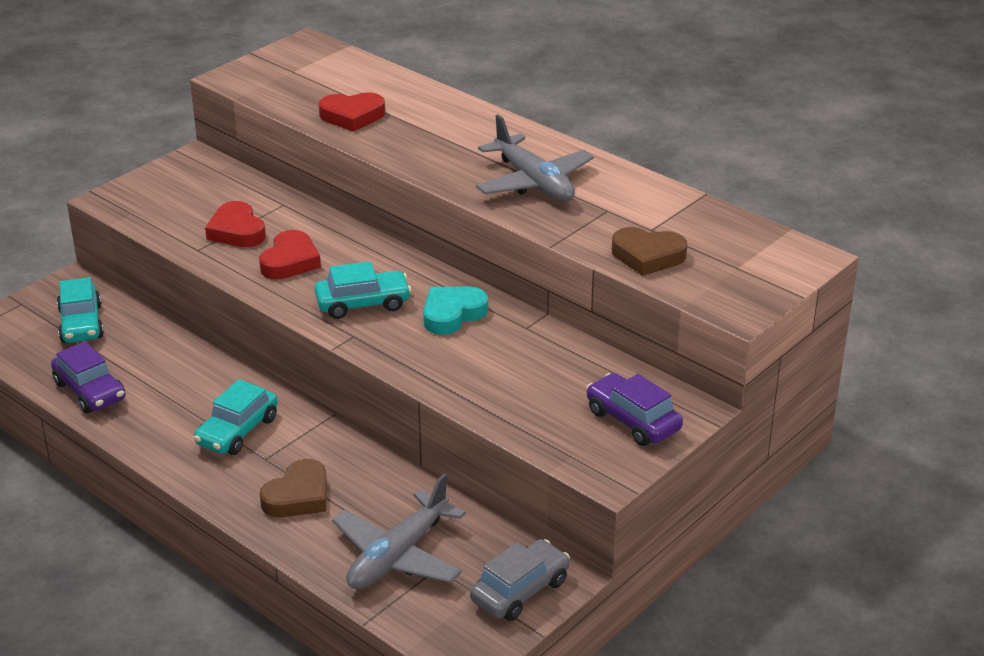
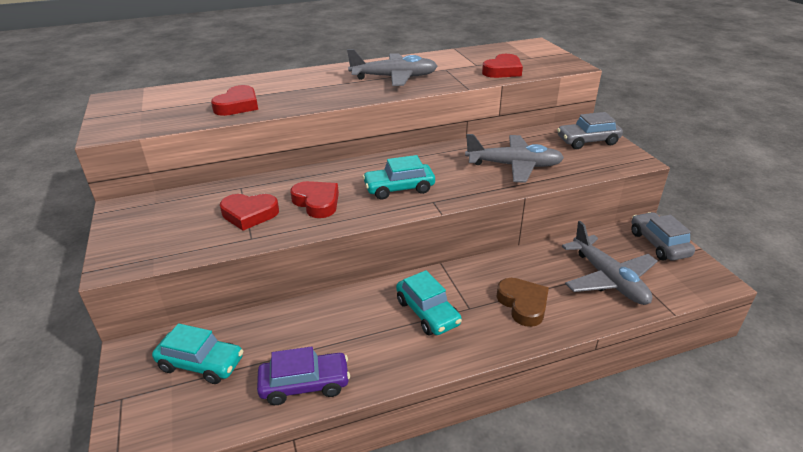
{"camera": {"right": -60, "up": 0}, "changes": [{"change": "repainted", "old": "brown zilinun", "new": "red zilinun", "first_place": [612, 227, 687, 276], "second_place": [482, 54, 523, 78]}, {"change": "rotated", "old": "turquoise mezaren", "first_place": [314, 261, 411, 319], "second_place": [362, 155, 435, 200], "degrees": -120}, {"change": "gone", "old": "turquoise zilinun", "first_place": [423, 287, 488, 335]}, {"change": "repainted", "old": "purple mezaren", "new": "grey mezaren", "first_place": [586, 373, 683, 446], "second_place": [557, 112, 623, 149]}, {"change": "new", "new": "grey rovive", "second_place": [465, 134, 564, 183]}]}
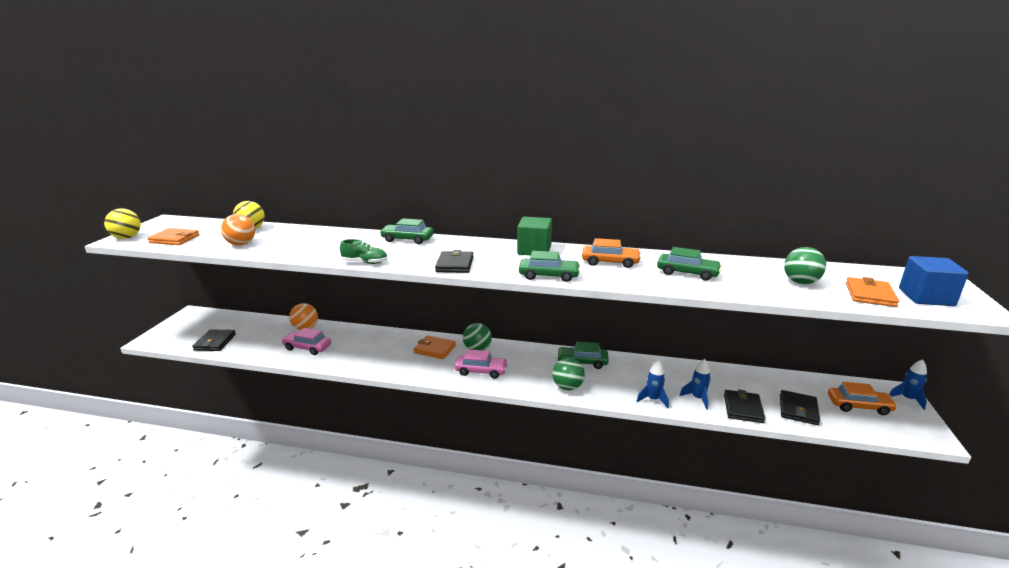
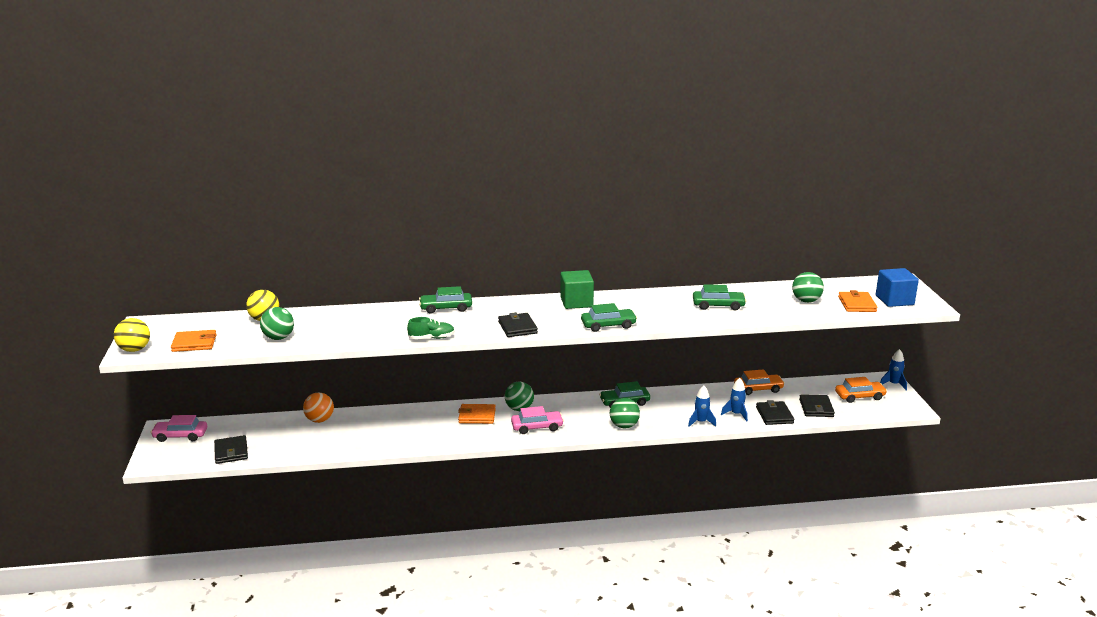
{"camera": {"right": -20, "up": 0}, "changes": [{"change": "repainted", "old": "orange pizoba", "new": "green pizoba", "first_place": [221, 214, 255, 245], "second_place": [260, 307, 294, 340]}, {"change": "shifted", "old": "orange mezaren", "first_place": [582, 238, 641, 268], "second_place": [734, 369, 785, 395]}, {"change": "shifted", "old": "pink mezaren", "first_place": [282, 328, 331, 355], "second_place": [150, 415, 207, 442]}]}
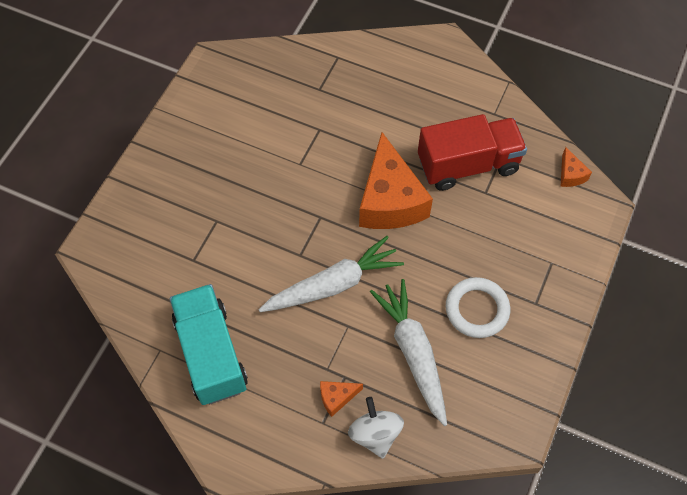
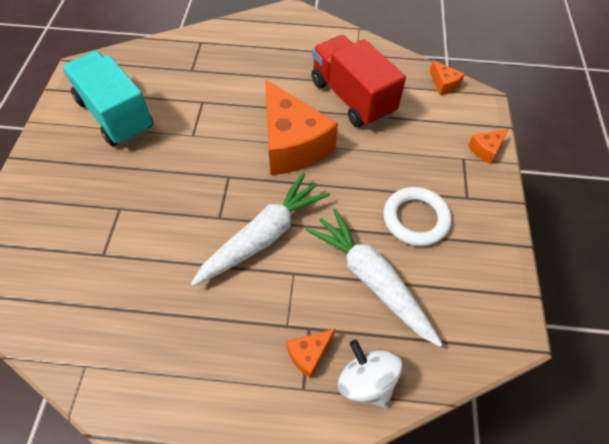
{"camera": {"right": -20, "up": -5}, "changes": [{"change": "rotated", "old": "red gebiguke", "first_place": [418, 114, 527, 191], "second_place": [311, 35, 406, 127], "degrees": -90}, {"change": "shifted", "old": "turquoise gebiguke", "first_place": [170, 284, 248, 405], "second_place": [62, 51, 153, 146]}, {"change": "new", "new": "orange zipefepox", "second_place": [468, 129, 508, 164]}]}
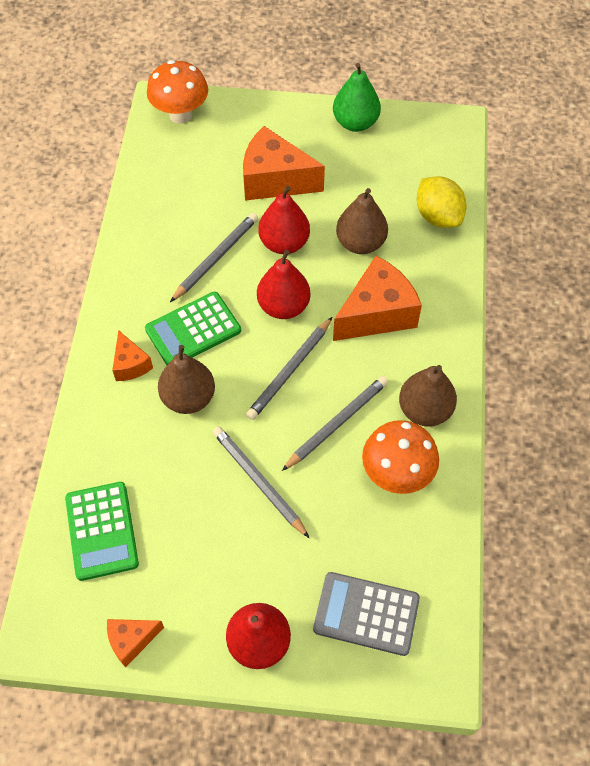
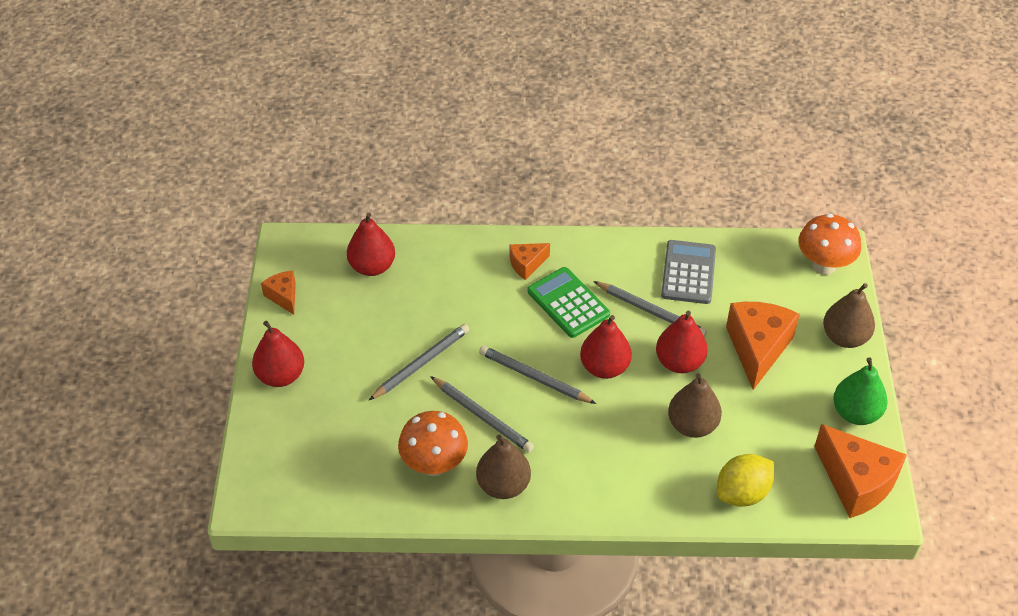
{"camera": {"right": 85, "up": -10}, "changes": [{"change": "shifted", "old": "orange zipefepox", "first_place": [333, 256, 422, 341], "second_place": [814, 424, 907, 518]}, {"change": "shifted", "old": "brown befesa", "first_place": [158, 345, 215, 414], "second_place": [823, 283, 875, 348]}, {"change": "swapped", "old": "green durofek", "new": "red befesa", "first_place": [65, 482, 139, 581], "second_place": [347, 213, 395, 276]}, {"change": "shifted", "old": "grey durofek", "first_place": [313, 572, 420, 656], "second_place": [661, 240, 716, 304]}]}
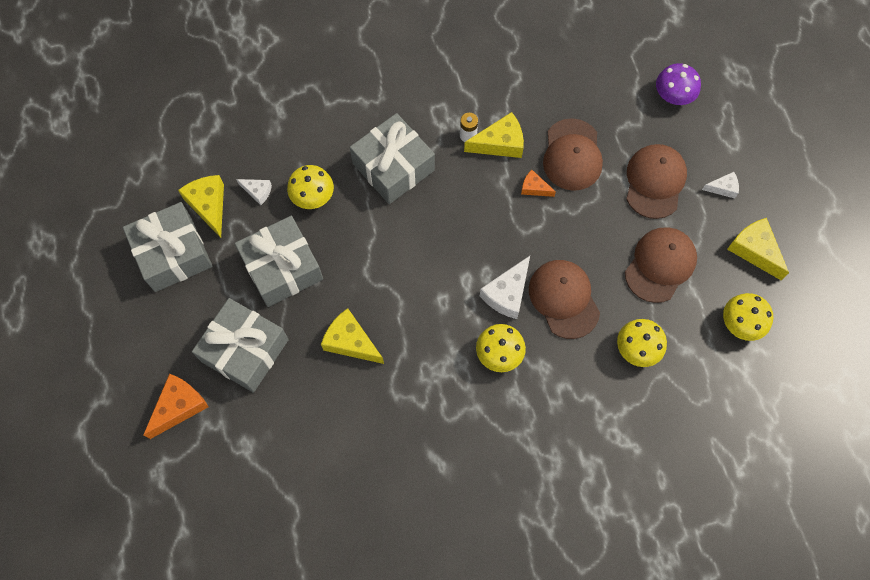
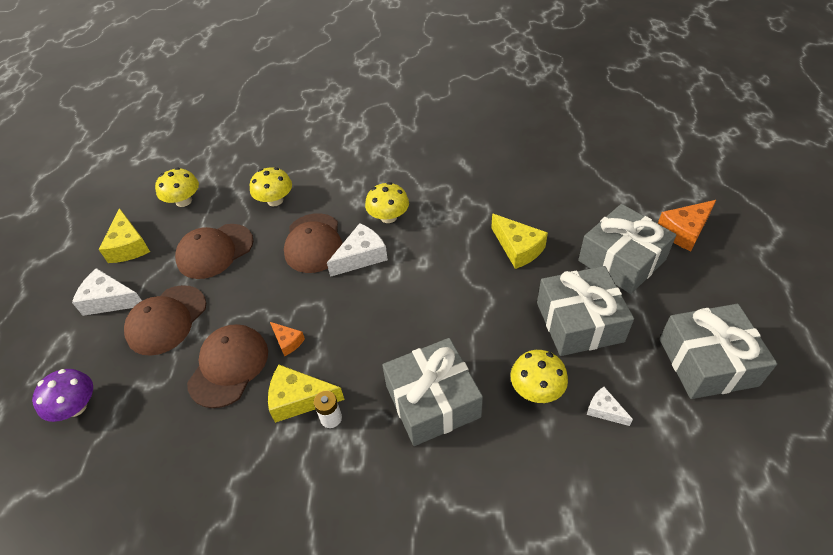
{"camera": {"right": -160, "up": -20}, "changes": [{"change": "scaled", "old": "white zipefepox", "first_place": [702, 172, 739, 198], "second_place": [72, 268, 142, 316], "factor": 1.76}, {"change": "gone", "old": "yellow zipefepox", "first_place": [178, 175, 224, 238]}]}
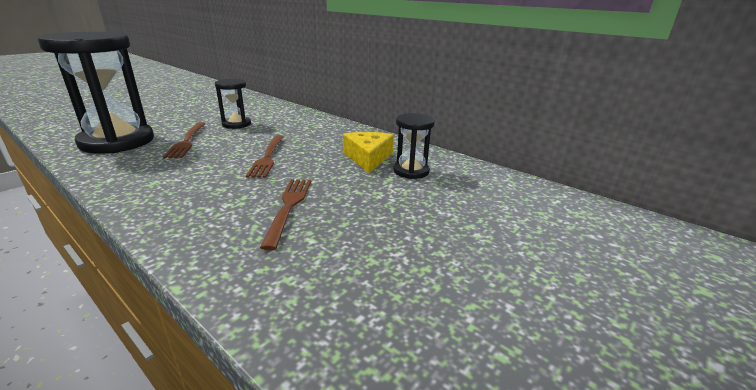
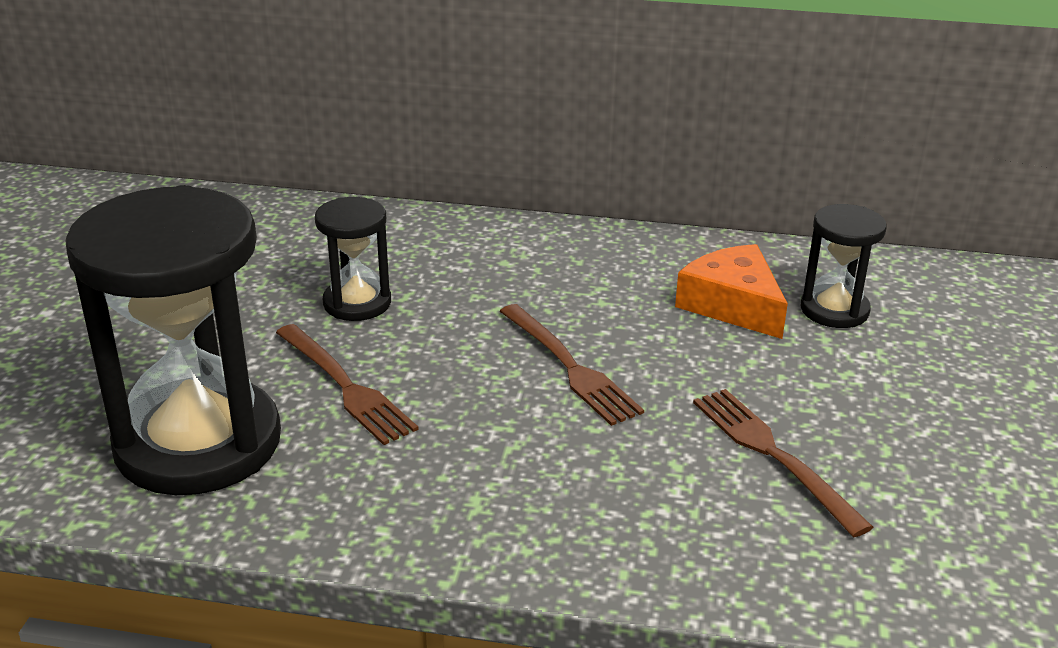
{"camera": {"right": -30, "up": 5}, "changes": [{"change": "repainted", "old": "yellow zipefepox", "new": "orange zipefepox", "first_place": [343, 132, 394, 173], "second_place": [675, 244, 788, 339]}]}
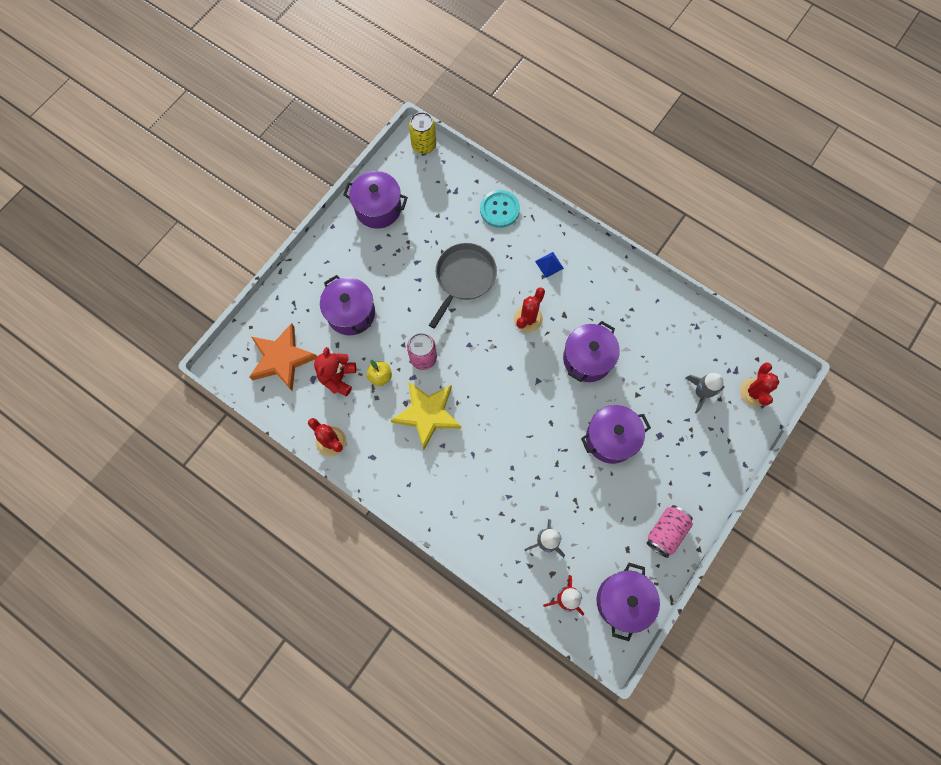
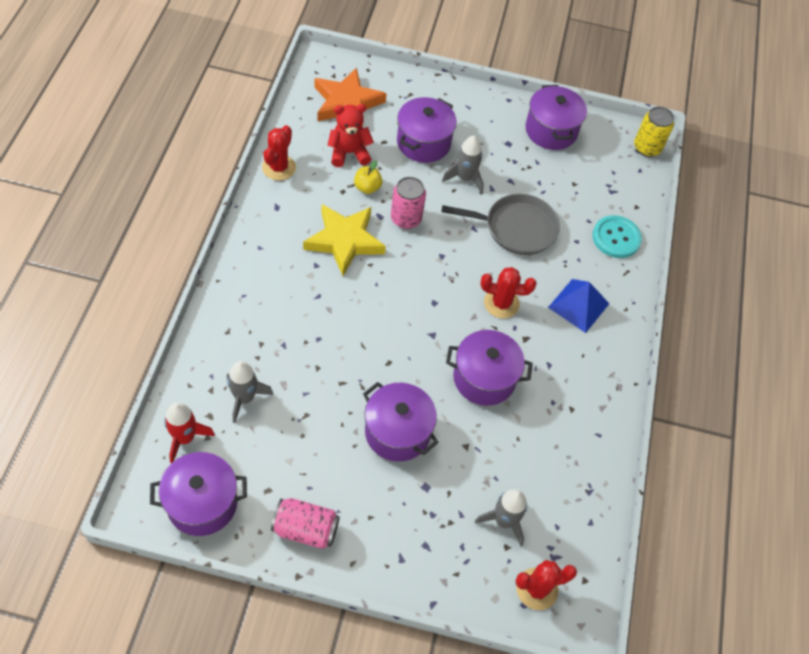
{"camera": {"right": 60, "up": -15}, "changes": [{"change": "scaled", "old": "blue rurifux", "first_place": [535, 252, 564, 278], "second_place": [548, 279, 609, 333], "factor": 1.71}, {"change": "new", "new": "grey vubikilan", "second_place": [442, 136, 484, 194]}]}
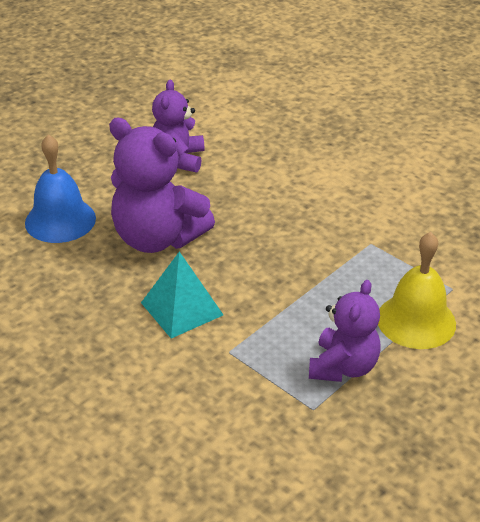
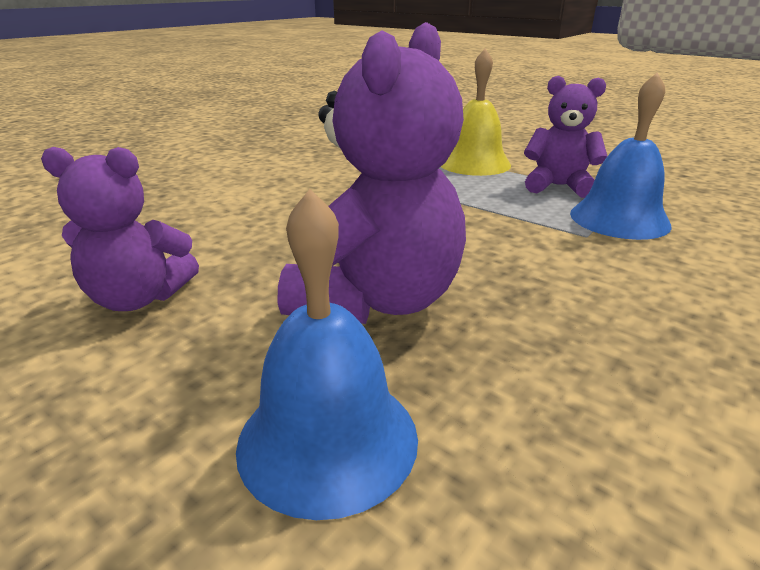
{"camera": {"right": -95, "up": -10}, "changes": [{"change": "gone", "old": "turquoise rurifux", "first_place": [141, 251, 223, 338]}, {"change": "new", "new": "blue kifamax", "second_place": [570, 73, 672, 240]}]}
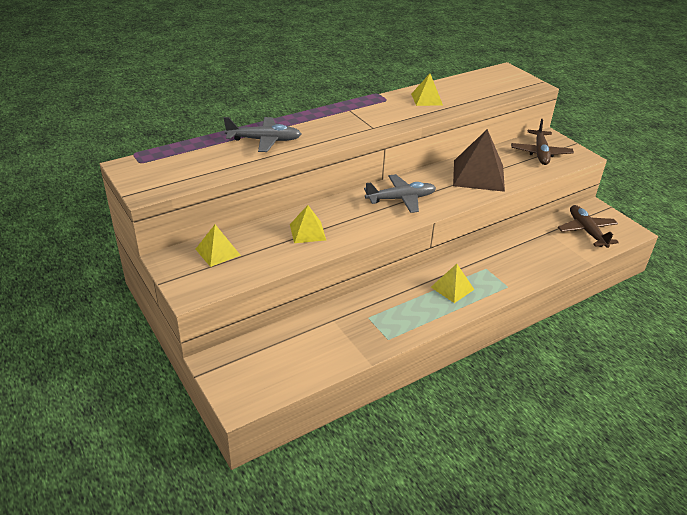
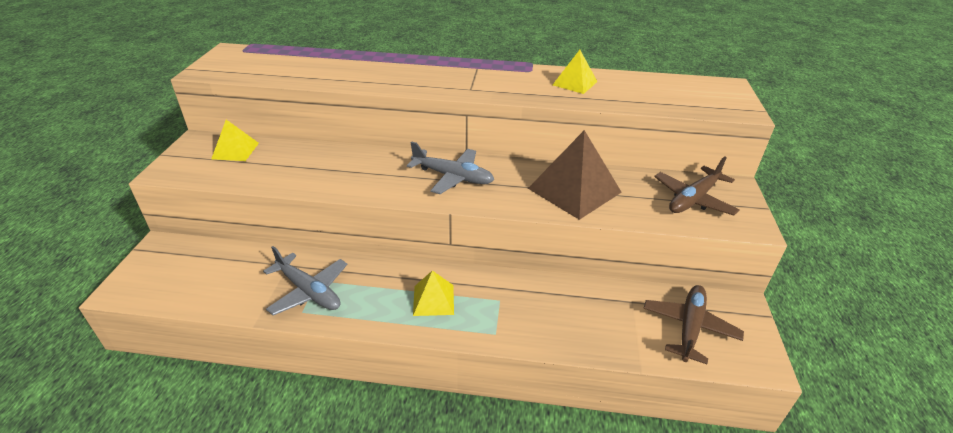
{"camera": {"right": 40, "up": 0}, "changes": [{"change": "shifted", "old": "grey rovive", "first_place": [224, 117, 301, 152], "second_place": [263, 246, 348, 315]}, {"change": "gone", "old": "yellow rurifux", "first_place": [290, 205, 326, 243]}]}
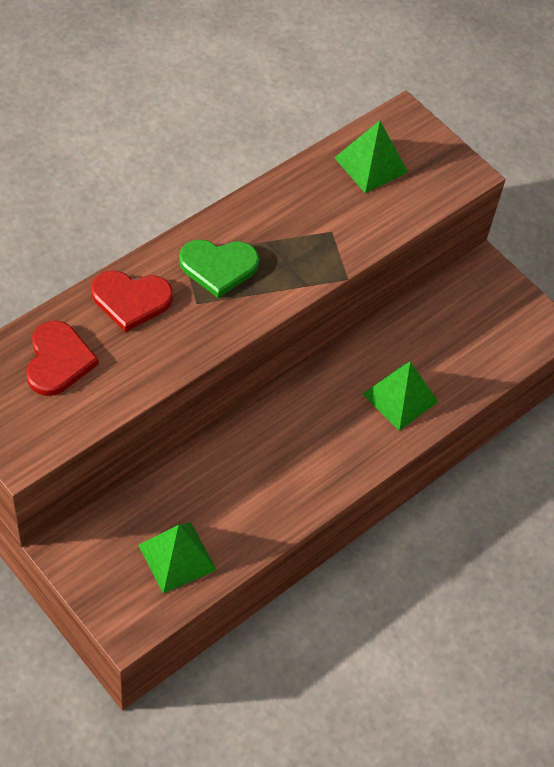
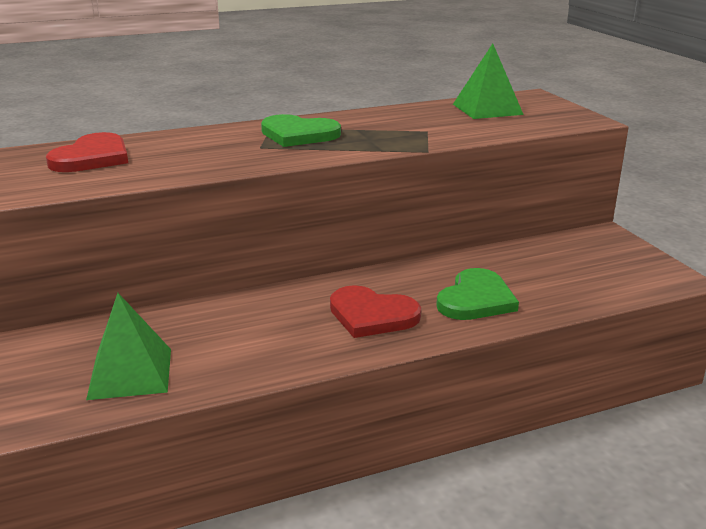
{"camera": {"right": 25, "up": -30}, "changes": [{"change": "shifted", "old": "red zilinun", "first_place": [92, 270, 173, 332], "second_place": [330, 285, 421, 338]}, {"change": "swapped", "old": "green rurifux", "new": "green zilinun", "first_place": [362, 361, 438, 431], "second_place": [436, 268, 519, 320]}]}
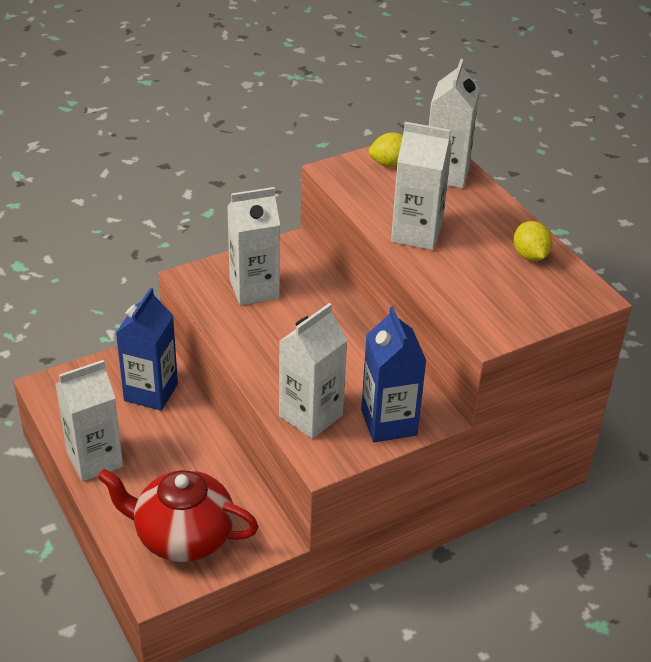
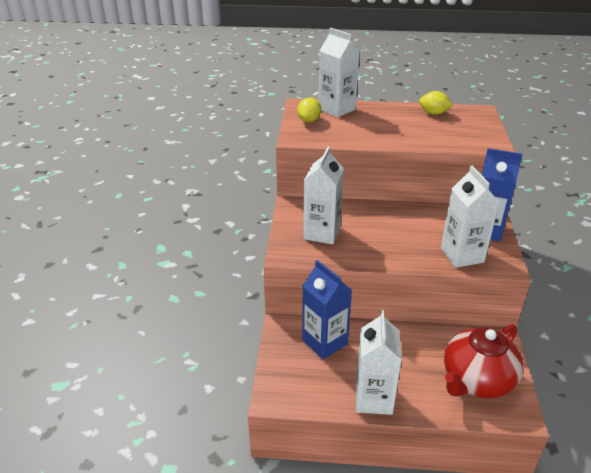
{"camera": {"right": -55, "up": -5}, "changes": [{"change": "gone", "old": "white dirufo", "first_place": [391, 122, 452, 250]}]}
